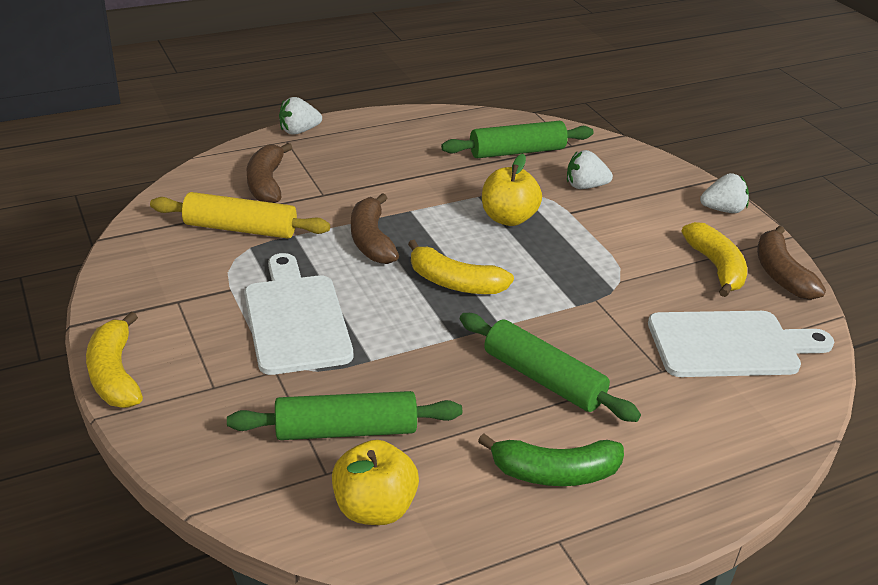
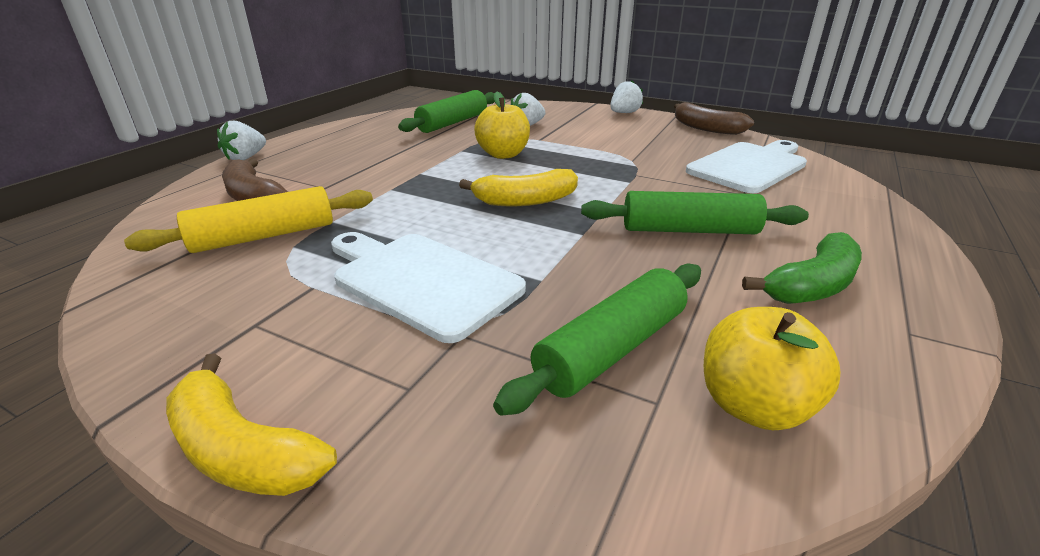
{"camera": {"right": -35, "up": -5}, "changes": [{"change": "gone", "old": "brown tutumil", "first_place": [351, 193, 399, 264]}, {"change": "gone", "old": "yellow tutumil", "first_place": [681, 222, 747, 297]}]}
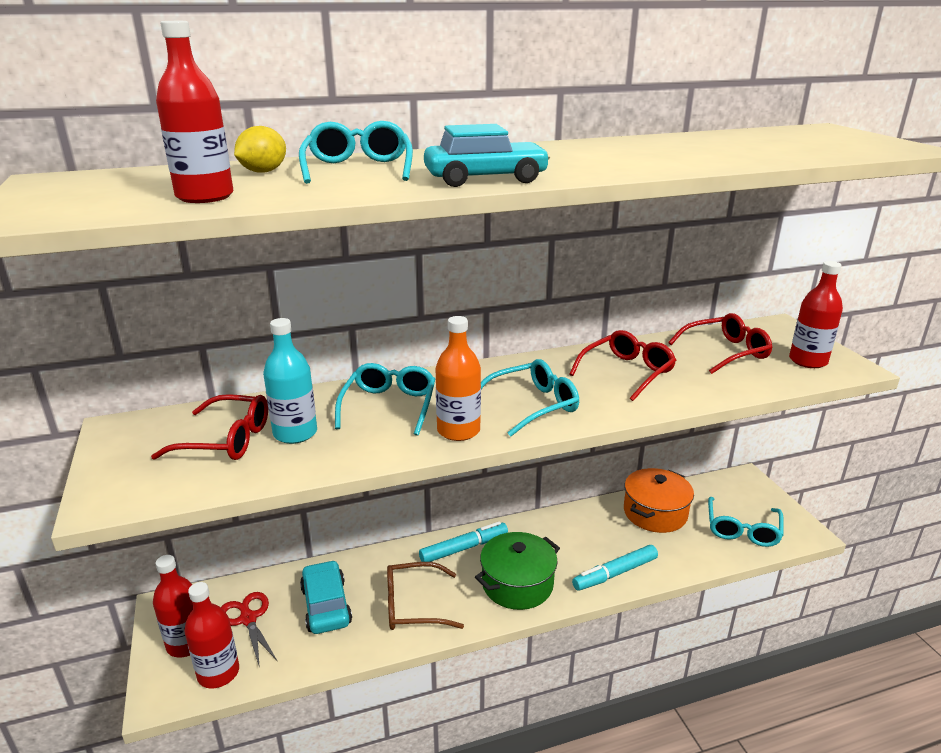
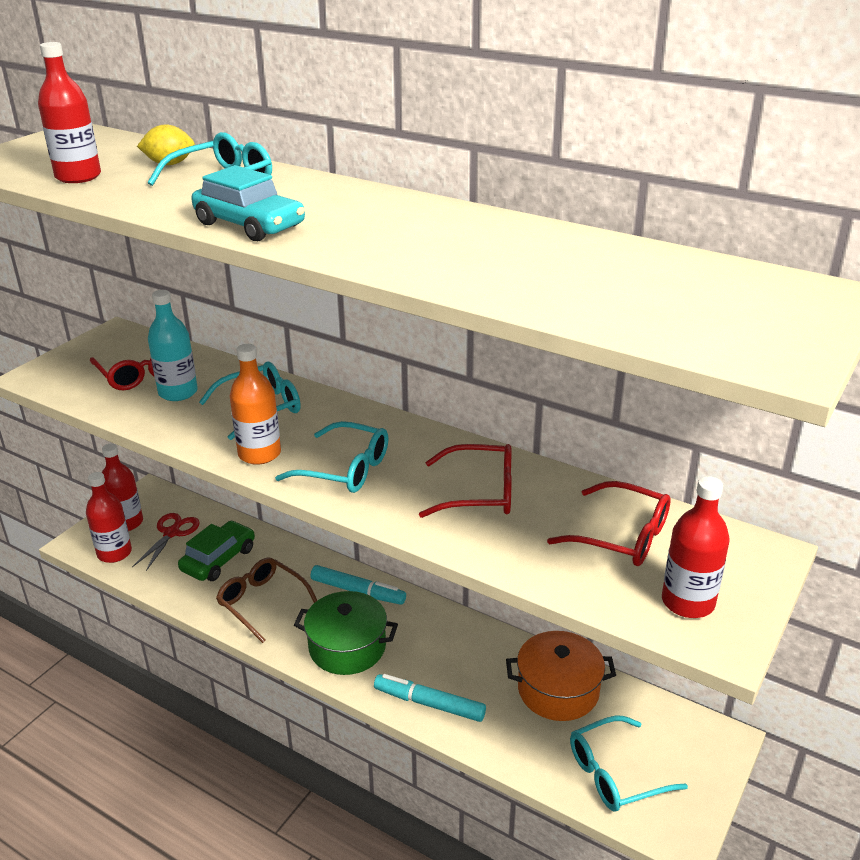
{"camera": {"right": 50, "up": 5}, "changes": [{"change": "repainted", "old": "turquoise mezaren", "new": "green mezaren", "first_place": [300, 560, 352, 634], "second_place": [178, 521, 255, 581]}]}
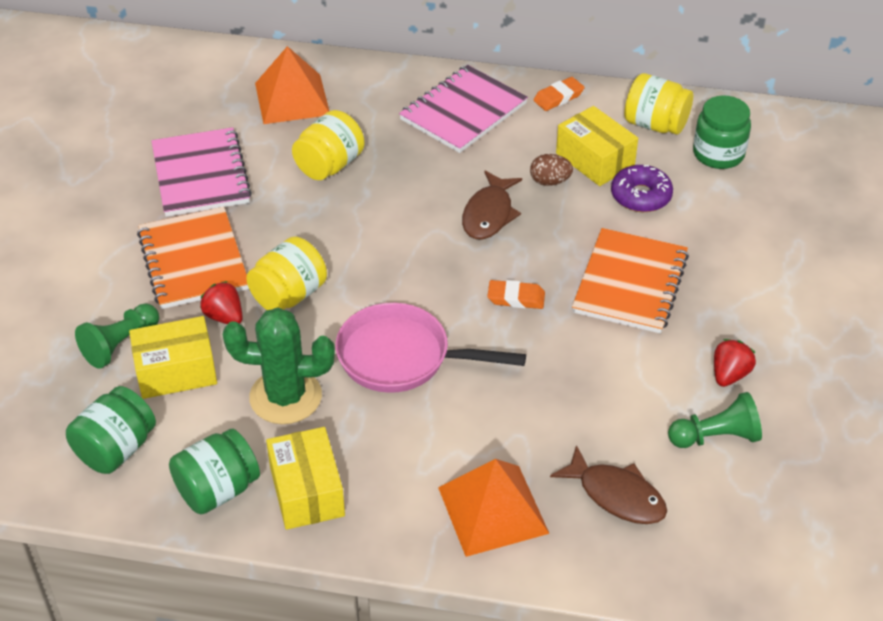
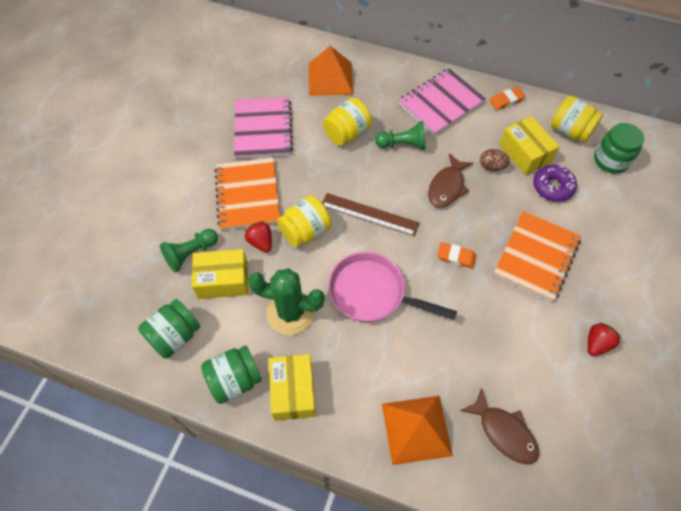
{"camera": {"right": 10, "up": 15}, "changes": [{"change": "shifted", "old": "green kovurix", "first_place": [668, 392, 762, 448], "second_place": [375, 121, 426, 150]}, {"change": "new", "new": "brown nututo", "second_place": [322, 193, 420, 236]}]}
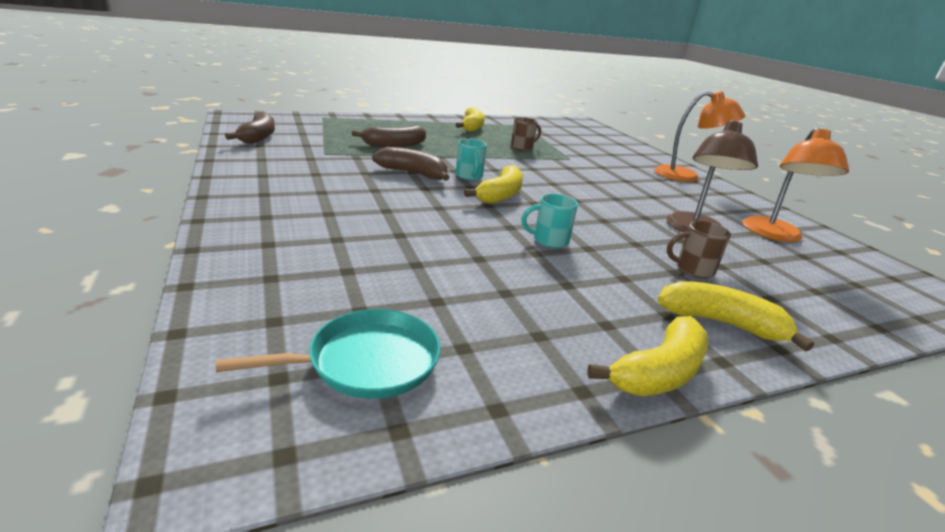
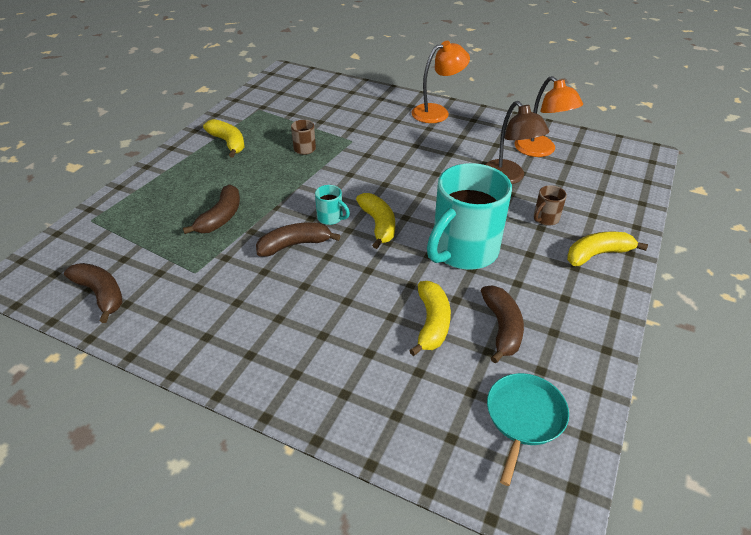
{"camera": {"right": -40, "up": 15}, "changes": [{"change": "scaled", "old": "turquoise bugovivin", "first_place": [521, 194, 578, 248], "second_place": [427, 163, 512, 270], "factor": 2.43}, {"change": "shifted", "old": "yellow tutumil", "first_place": [587, 316, 708, 396], "second_place": [409, 281, 451, 356]}, {"change": "new", "new": "brown tutumil", "second_place": [481, 286, 524, 363]}]}
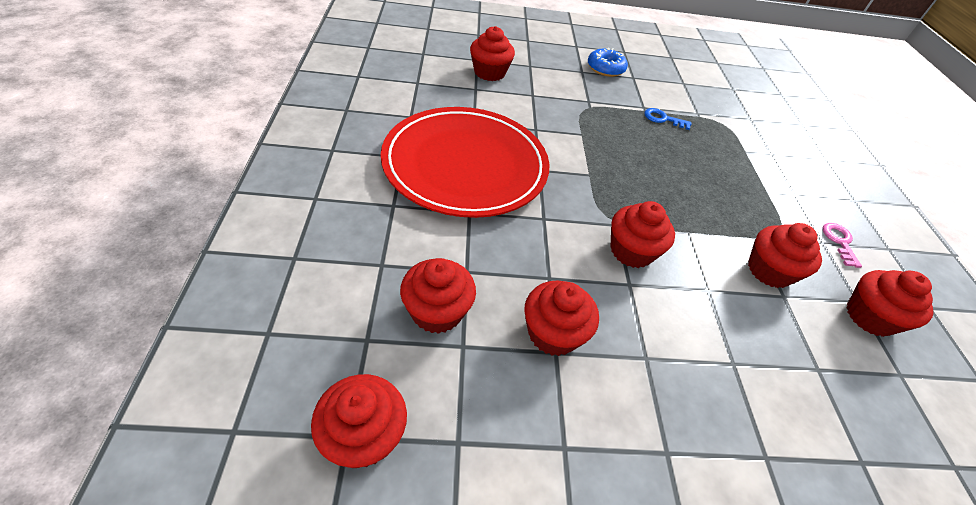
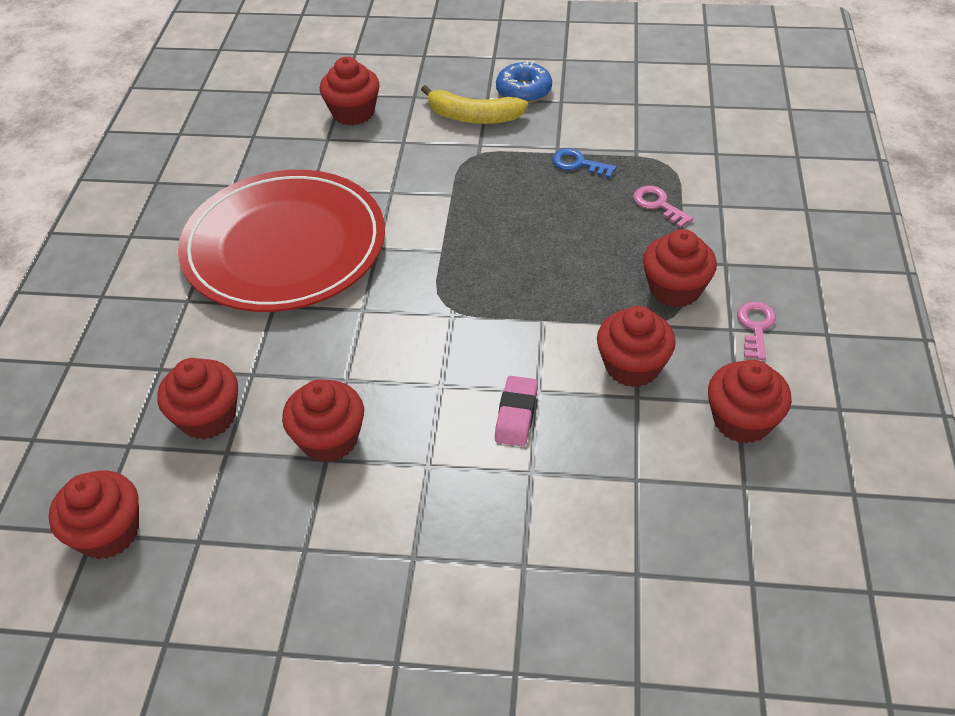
{"camera": {"right": 15, "up": 0}, "changes": [{"change": "shifted", "old": "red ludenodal", "first_place": [611, 201, 675, 268], "second_place": [643, 229, 717, 307]}, {"change": "new", "new": "yellow tutumil", "second_place": [421, 85, 528, 124]}, {"change": "new", "new": "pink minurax", "second_place": [633, 186, 693, 228]}, {"change": "new", "new": "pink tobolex", "second_place": [495, 376, 538, 447]}]}
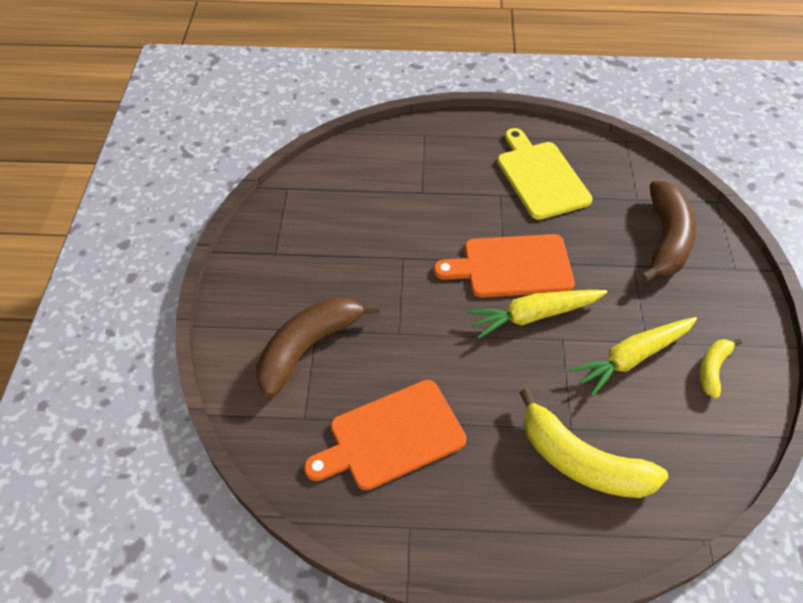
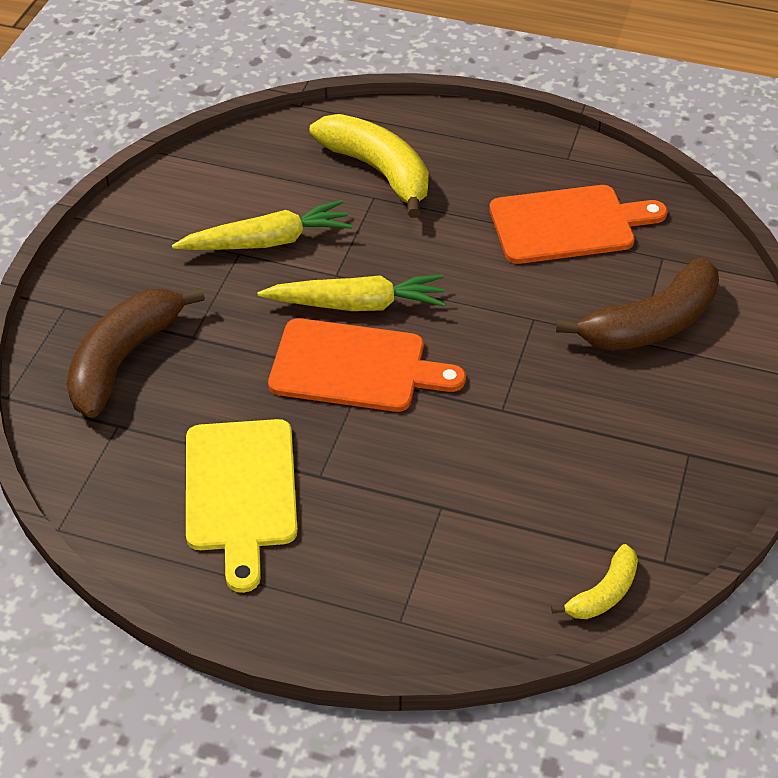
{"camera": {"right": -165, "up": -5}, "changes": [{"change": "shifted", "old": "yellow tutumil", "first_place": [699, 339, 742, 399], "second_place": [551, 544, 638, 619]}]}
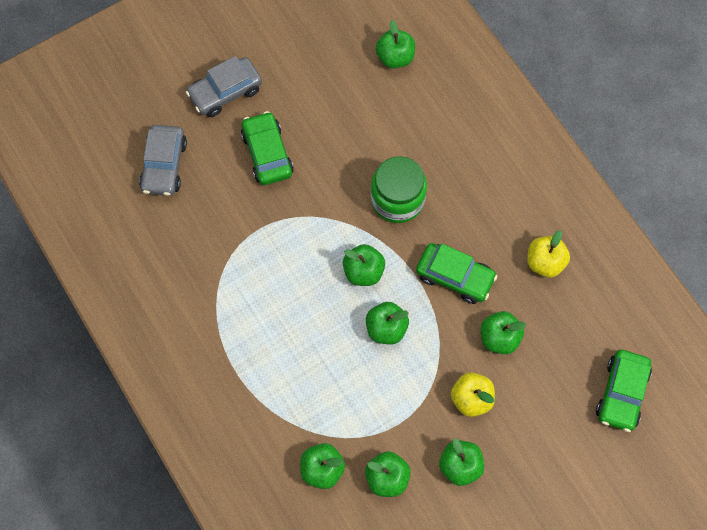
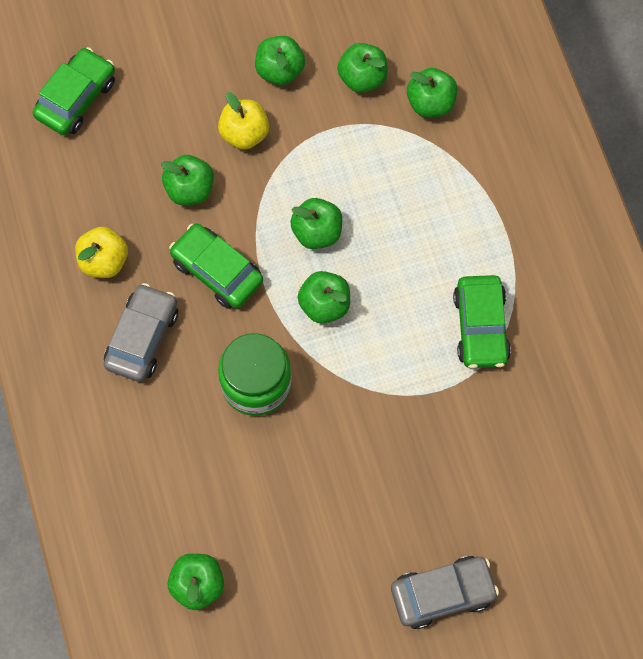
{"camera": {"right": -165, "up": 0}, "changes": [{"change": "shifted", "old": "green mezaren", "first_place": [241, 111, 294, 185], "second_place": [453, 275, 511, 368]}, {"change": "shifted", "old": "grey mezaren", "first_place": [139, 125, 187, 196], "second_place": [104, 283, 178, 382]}]}
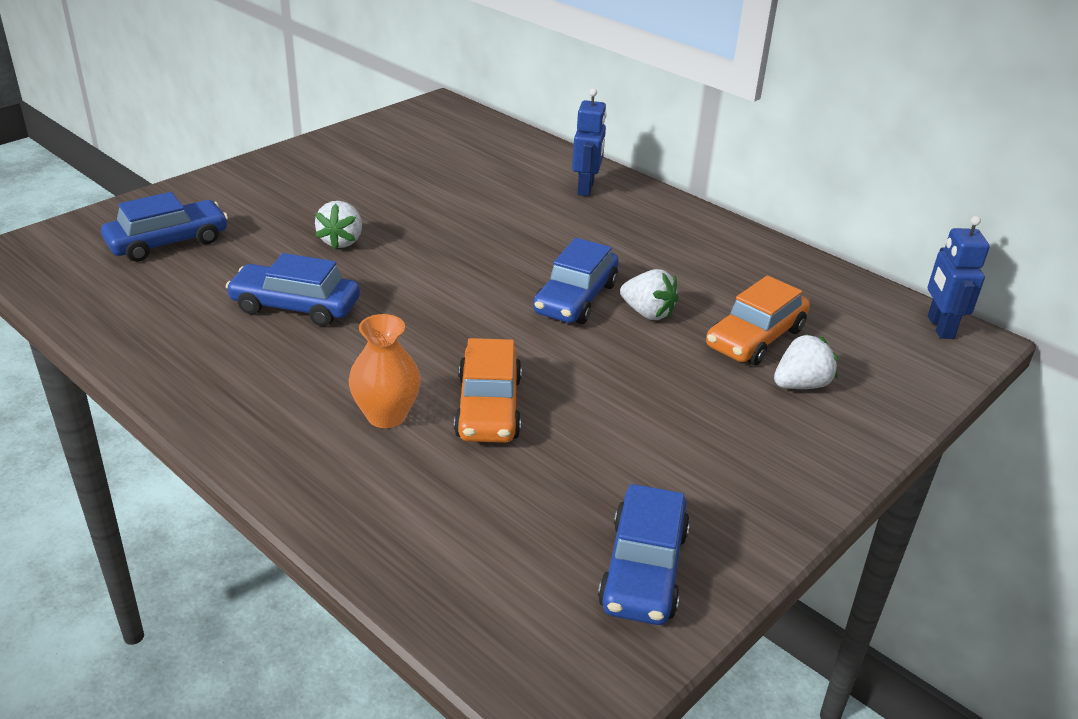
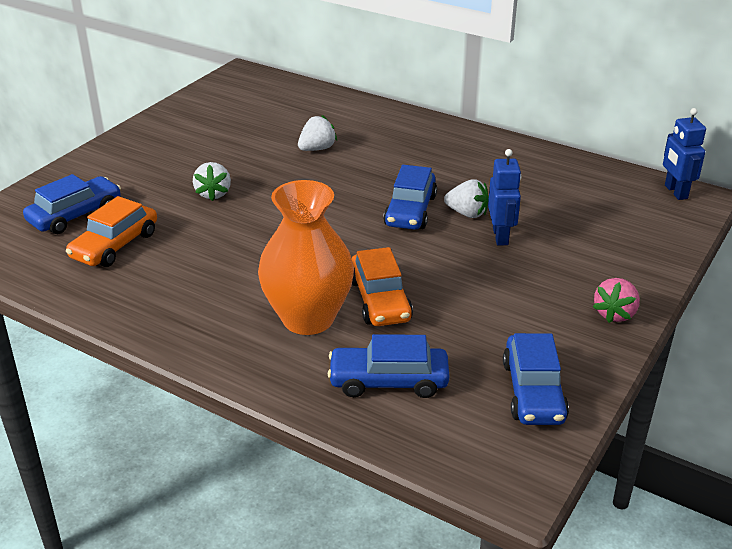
{"camera": {"right": -10, "up": 0}, "changes": [{"change": "shifted", "old": "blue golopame", "first_place": [572, 88, 607, 196], "second_place": [488, 149, 521, 245]}, {"change": "shifted", "old": "blue mezaren", "first_place": [225, 253, 360, 326], "second_place": [328, 334, 449, 398]}, {"change": "shifted", "old": "orange mezaren", "first_place": [706, 276, 810, 365], "second_place": [66, 196, 157, 267]}, {"change": "scaled", "old": "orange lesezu", "first_place": [349, 314, 421, 428], "second_place": [258, 180, 354, 335], "factor": 1.75}, {"change": "shifted", "old": "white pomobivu", "first_place": [774, 334, 838, 389], "second_place": [298, 115, 337, 151]}, {"change": "new", "new": "pink pomobivu", "second_place": [593, 278, 640, 323]}]}
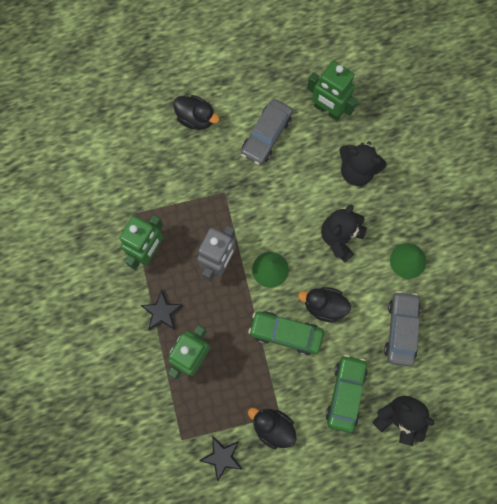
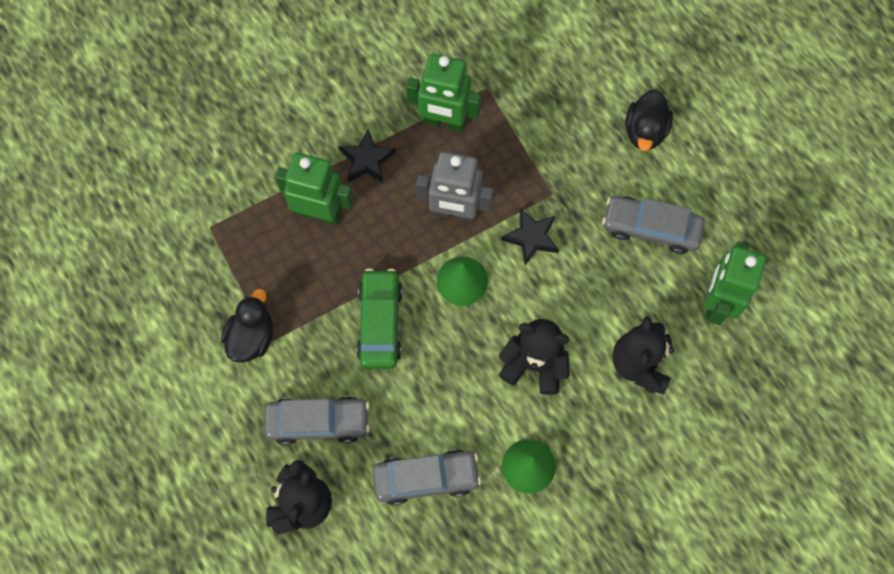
{"camera": {"right": 75, "up": -5}, "changes": [{"change": "gone", "old": "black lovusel", "first_place": [298, 287, 351, 323]}, {"change": "repainted", "old": "green mezaren", "new": "grey mezaren", "first_place": [326, 355, 368, 433], "second_place": [264, 396, 370, 445]}, {"change": "shifted", "old": "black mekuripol", "first_place": [199, 436, 243, 482], "second_place": [501, 208, 559, 266]}]}
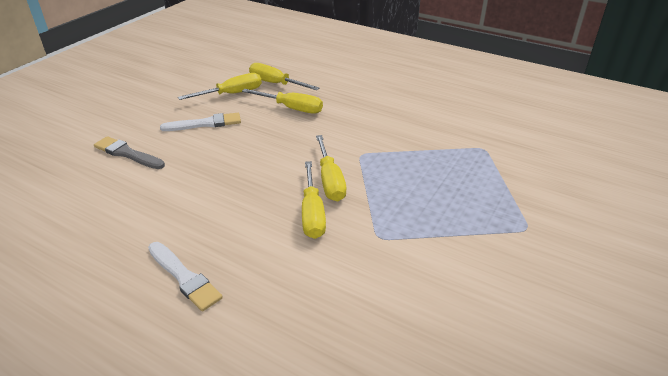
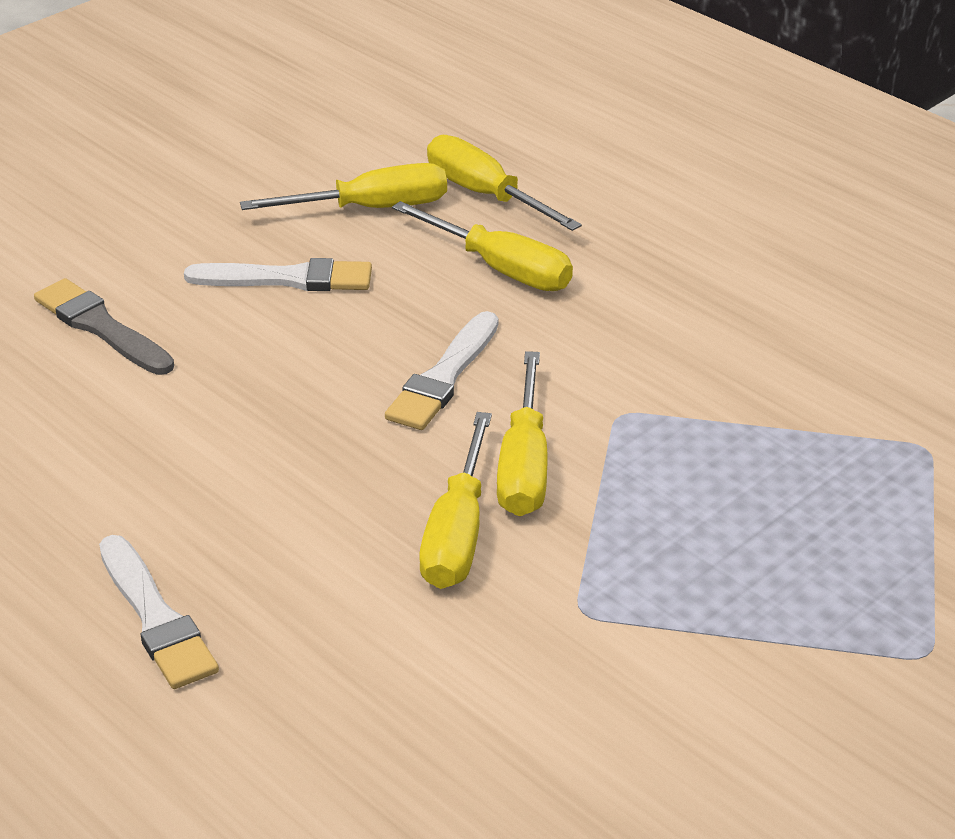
{"camera": {"right": 15, "up": 0}, "changes": [{"change": "new", "new": "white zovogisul", "second_place": [385, 311, 498, 430]}]}
